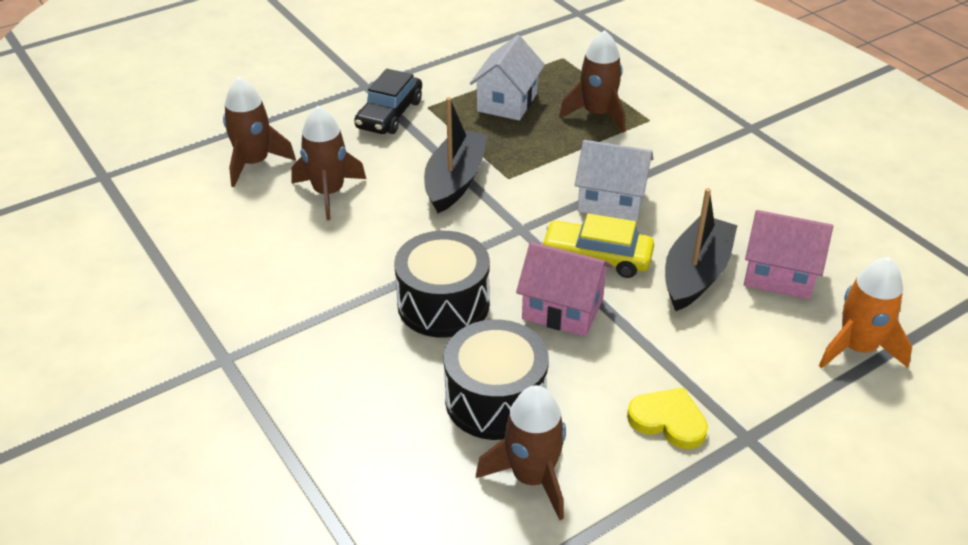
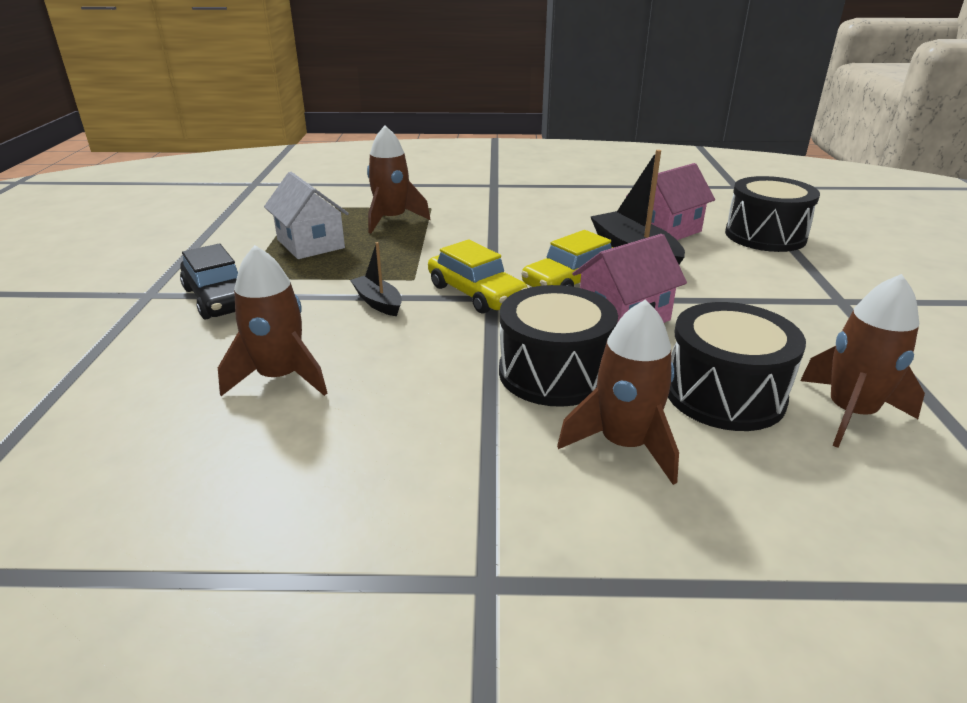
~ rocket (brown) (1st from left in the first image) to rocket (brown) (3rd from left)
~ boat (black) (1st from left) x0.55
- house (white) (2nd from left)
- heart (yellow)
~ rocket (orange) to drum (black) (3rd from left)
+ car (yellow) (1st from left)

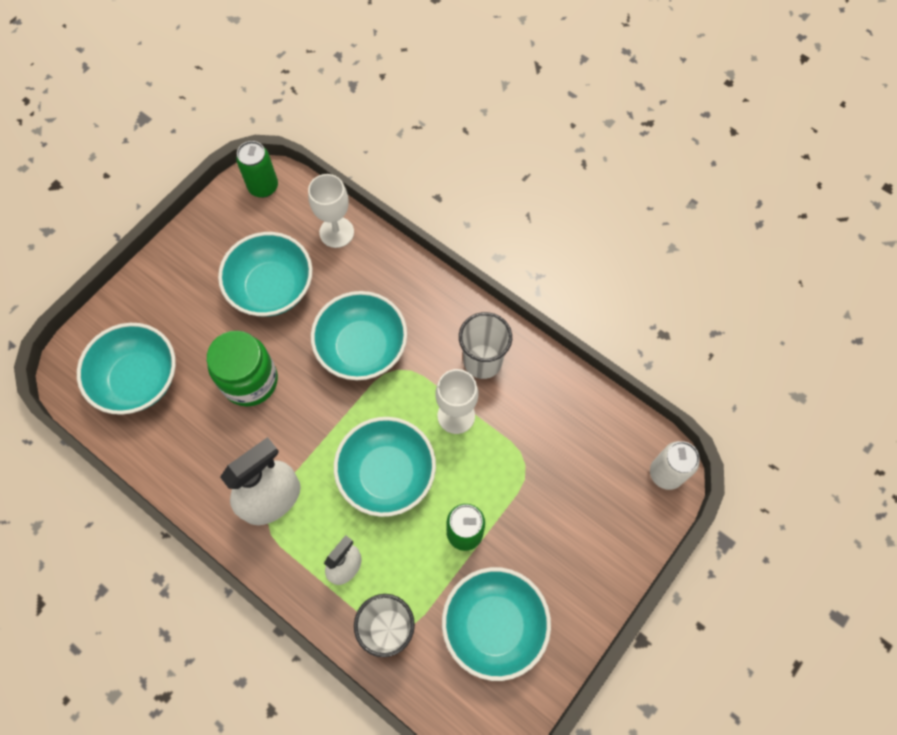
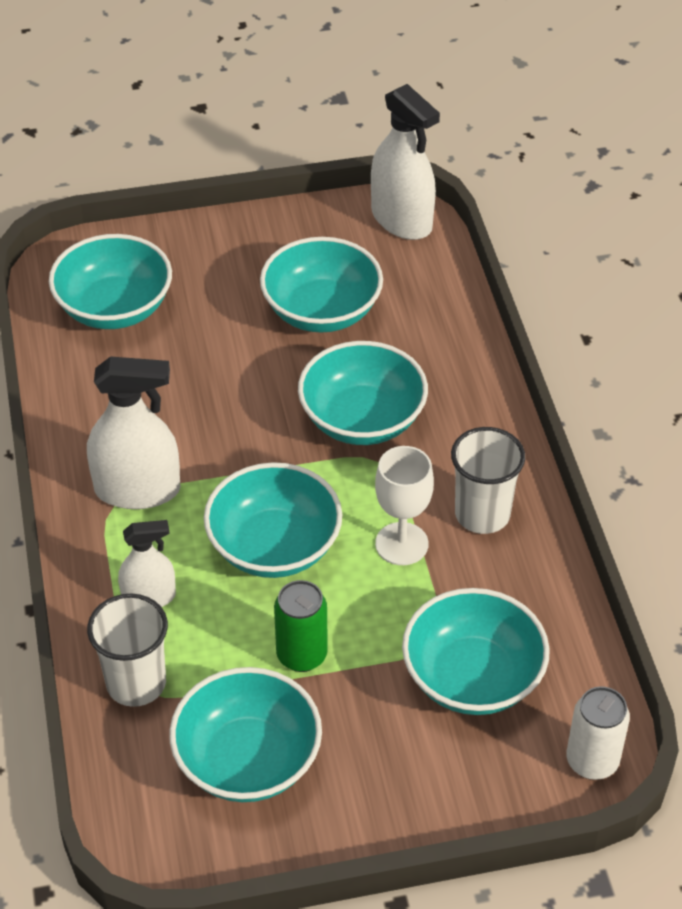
- jar (green)
~ can (green) (1st from left) to spray bottle (white) (3rd from left)
- goblet (white) (1st from left)
+ bowl (turquoise) (6th from left)

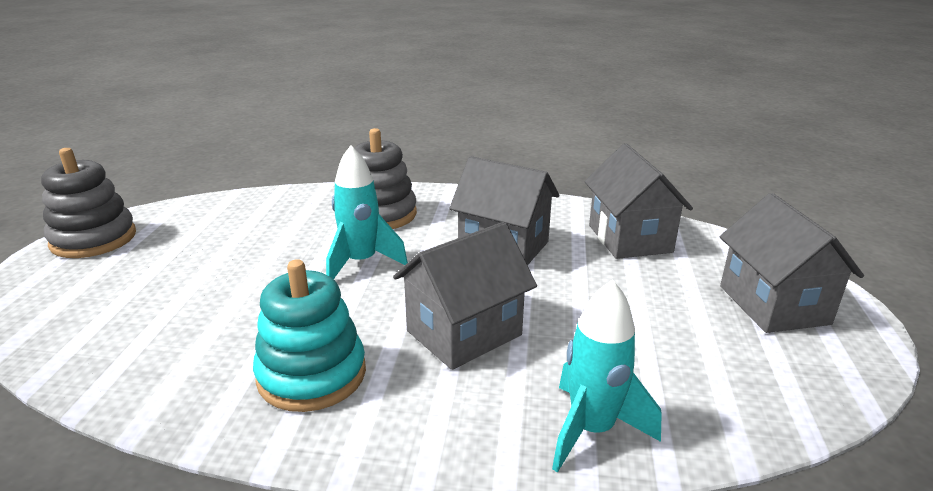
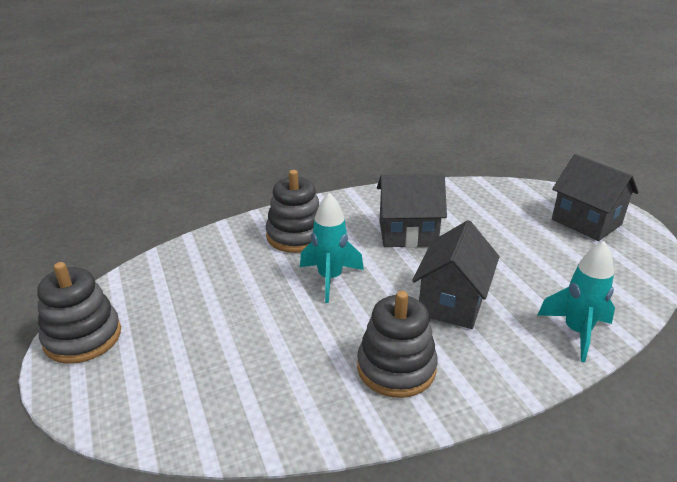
~ stacking toy (turquoise) to stacking toy (grey) (3rd from left)
- house (grey) (3rd from left)

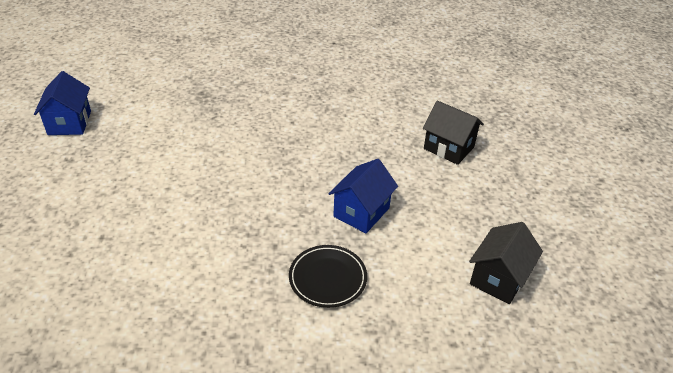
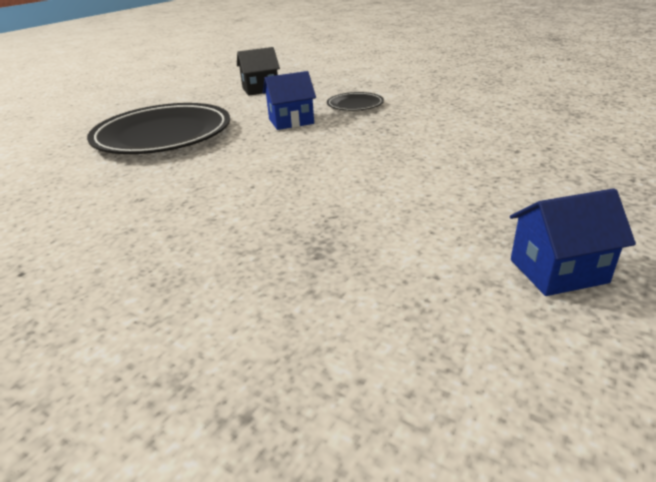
~ house (blue) (1st from left in the first image) 45 degrees clockwise
~ house (black) (1st from left) to plate (black) (1st from left)

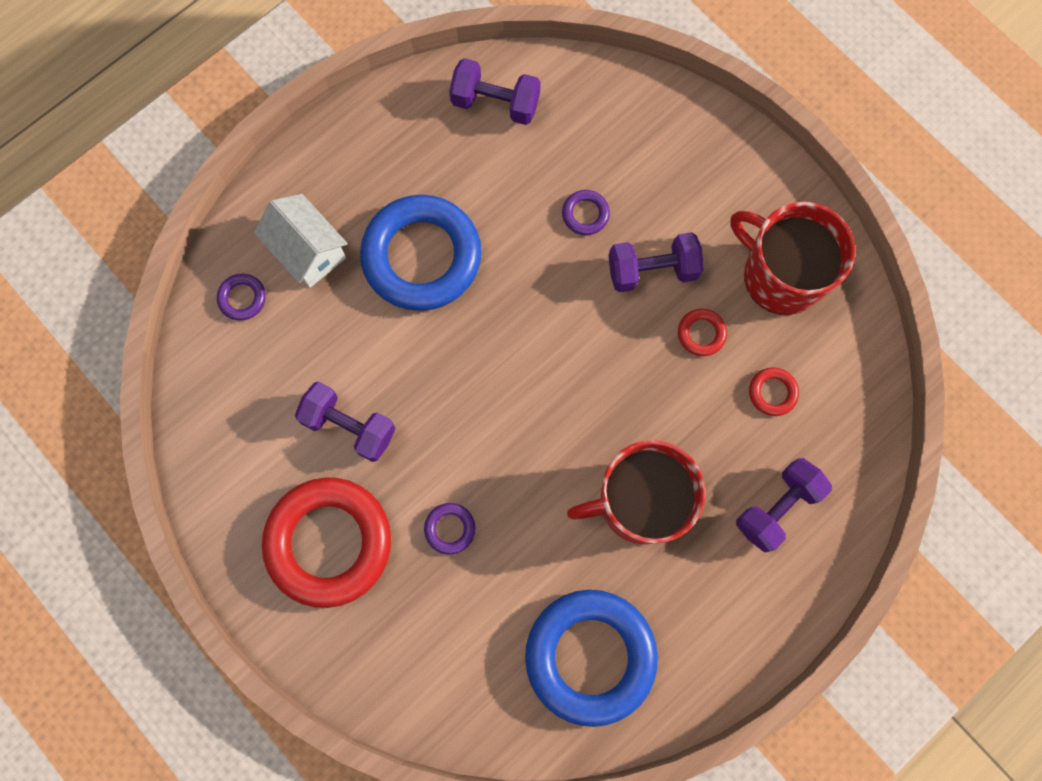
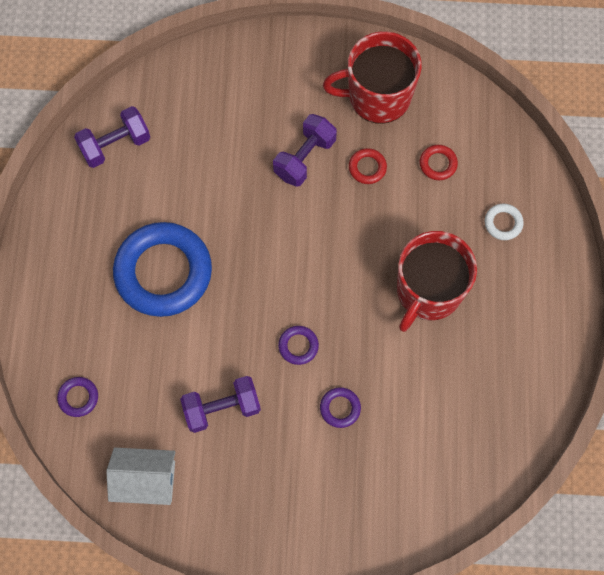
~ house (white)
- ring (red) (1st from left)
- ring (blue) (2nd from left)
~ ring (purple) (3rd from left in the first image) to ring (purple) (2nd from left)
~ dumbbell (purple) (4th from left) to ring (white)

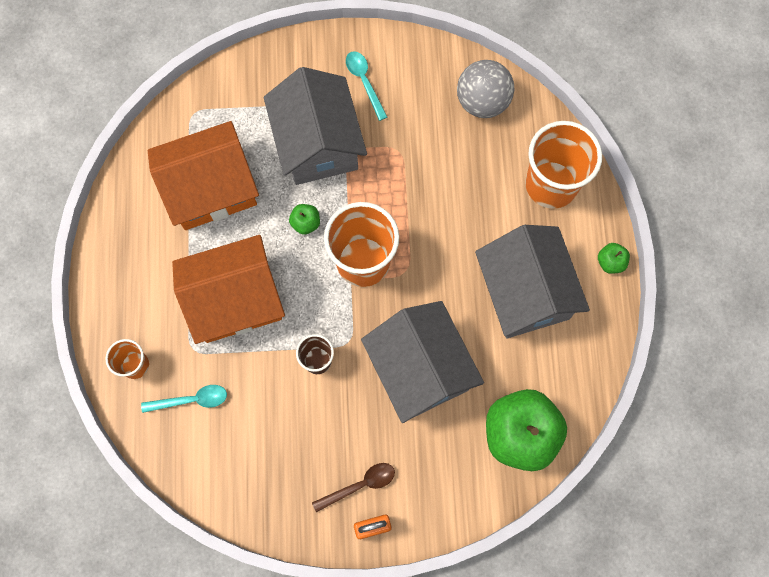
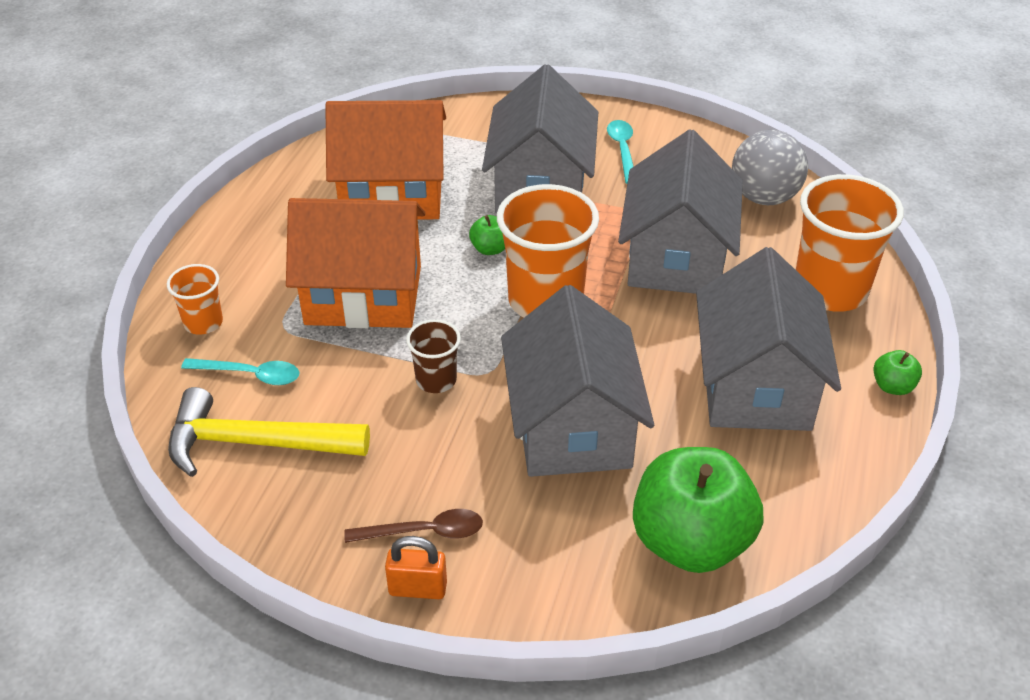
+ hammer (yellow)
+ house (grey) (3rd from left)

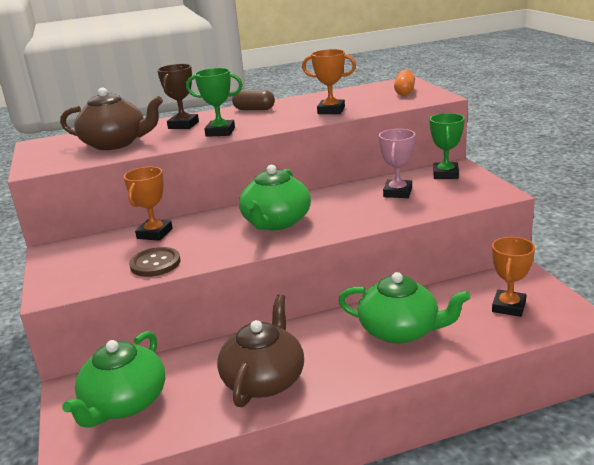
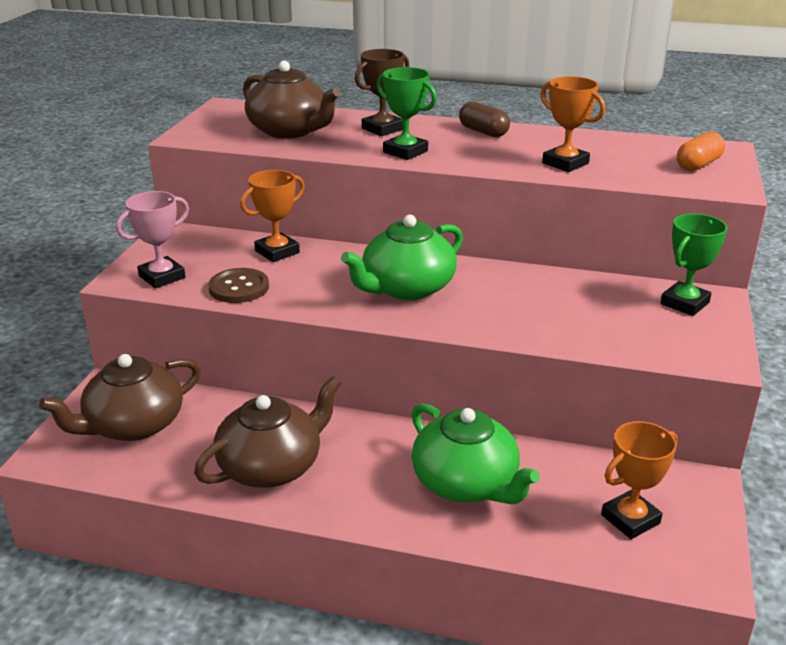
~ teapot (green) (1st from left) to teapot (brown) (1st from left)
~ trophy (pink)

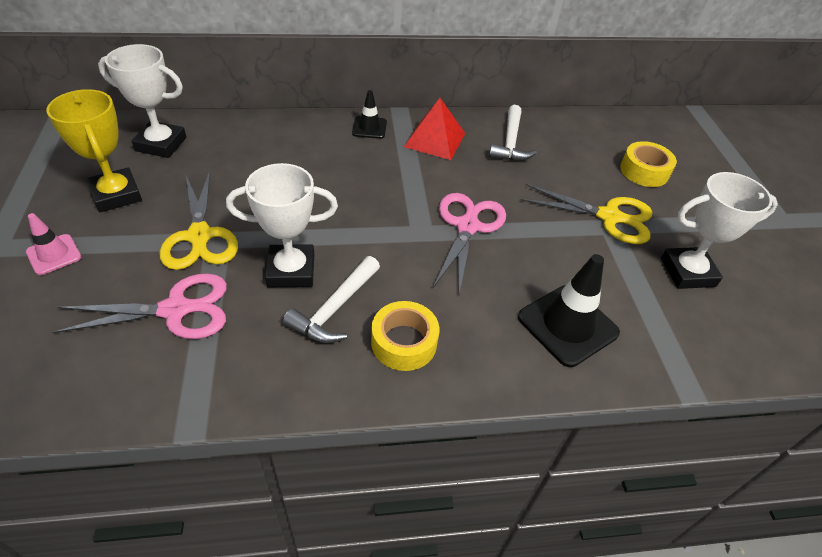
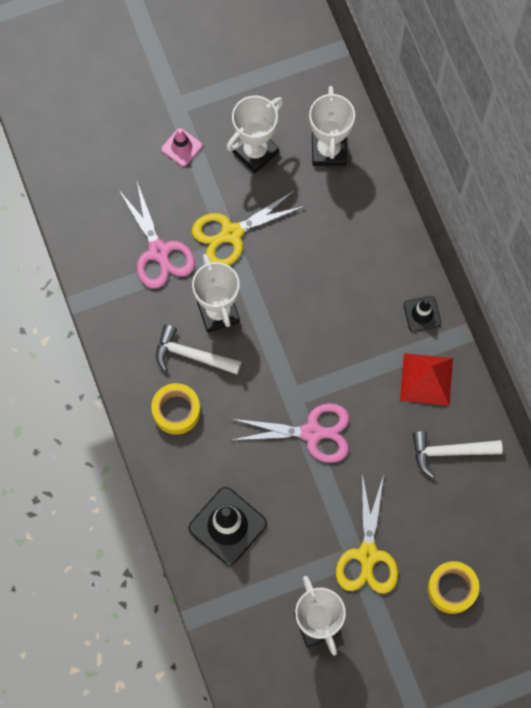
~ trophy (yellow) to trophy (white) (2nd from left)

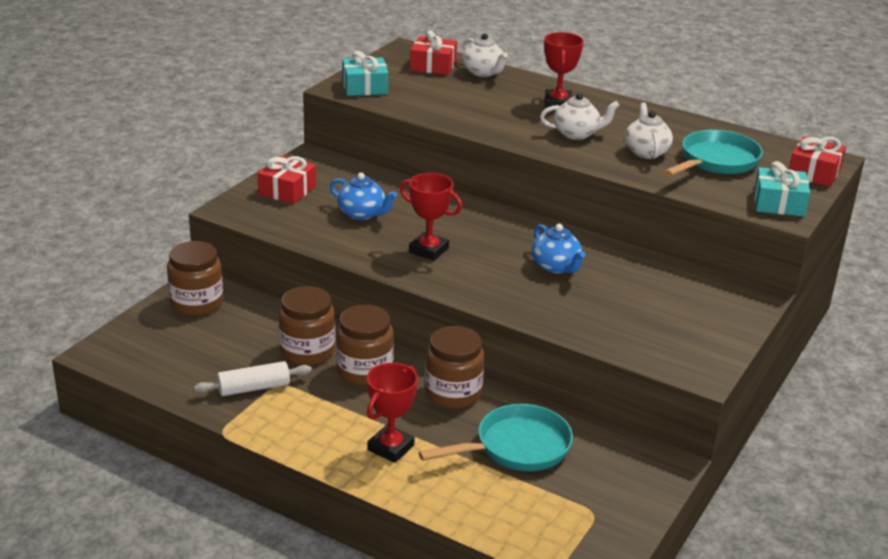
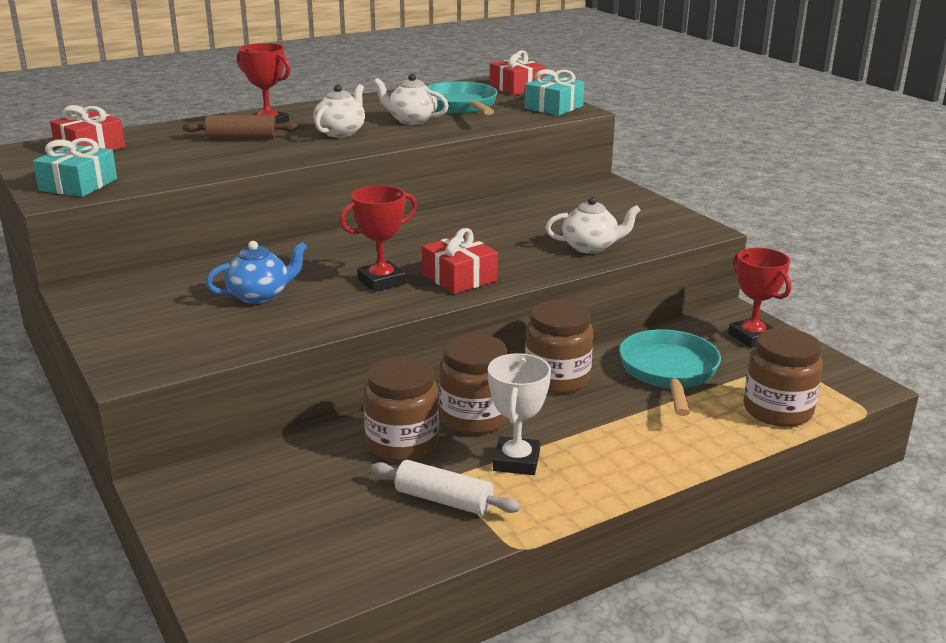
~ jar (brown) (1st from left in the first image) to jar (brown) (4th from left)
~ rolling pin (white) 75 degrees counterclockwise
~ gift (red) (1st from left in the first image) to gift (red) (2nd from left)
~ trophy (red) (1st from left in the first image) to trophy (red) (3rd from left)
~ teapot (white) (1st from left in the first image) to teapot (white) (3rd from left)
- teapot (blue) (2nd from left)
+ rolling pin (brown)
+ trophy (white)

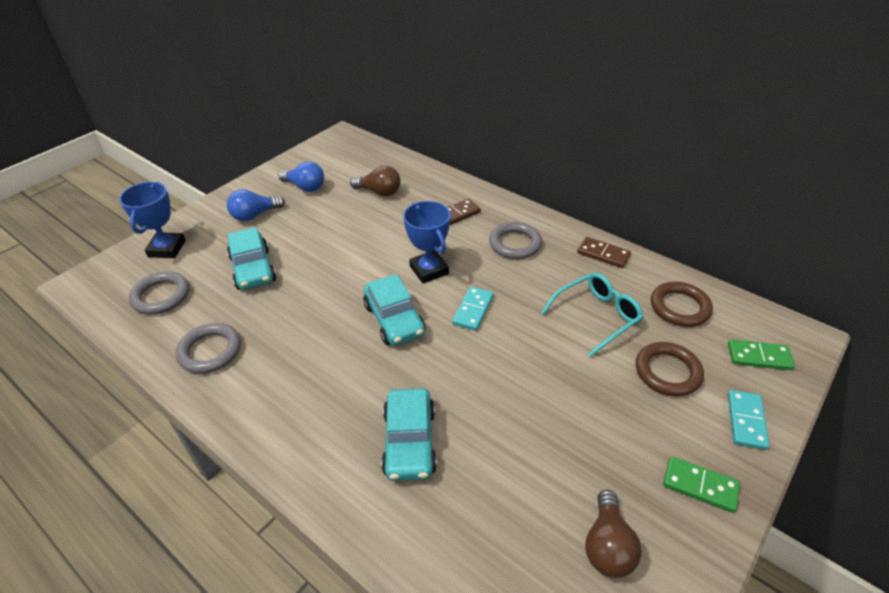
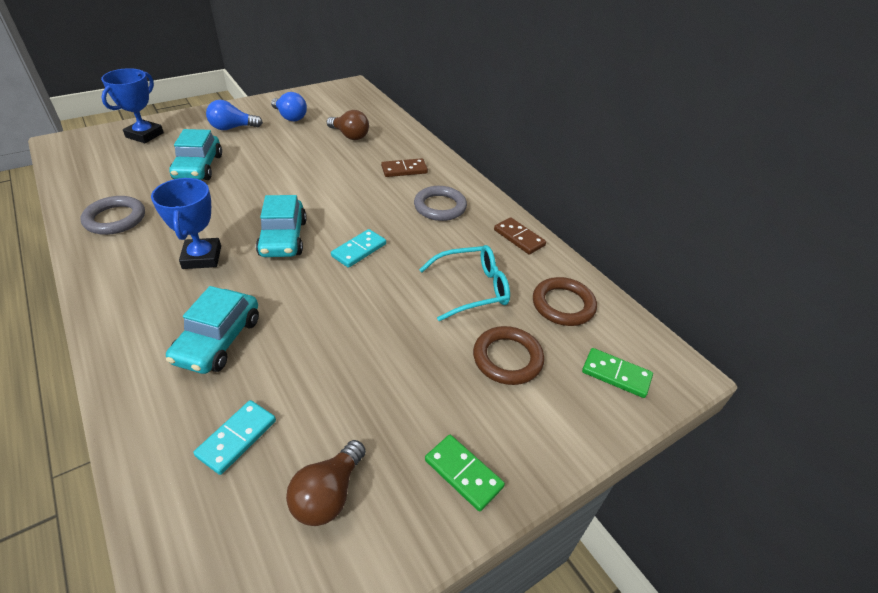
- ring (grey) (1st from left)
~ trophy (blue) (2nd from left)
~ domino (turquoise) (2nd from left in the first image) to domino (turquoise) (1st from left)

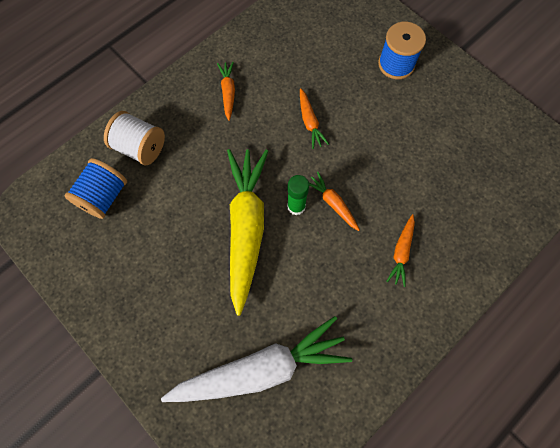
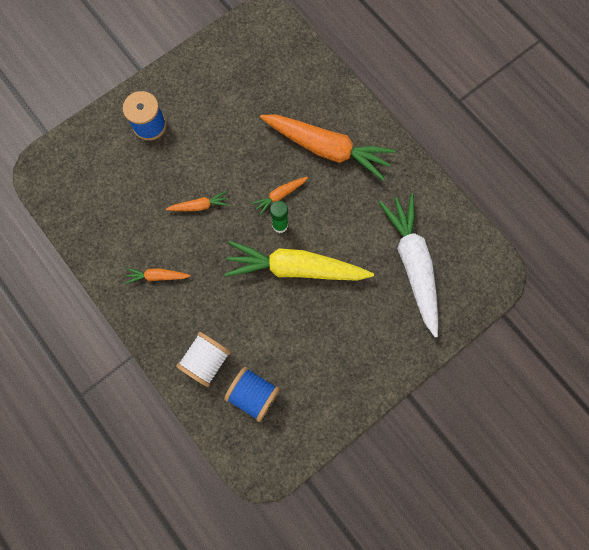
~ carrot (orange) (4th from left) x2.27

